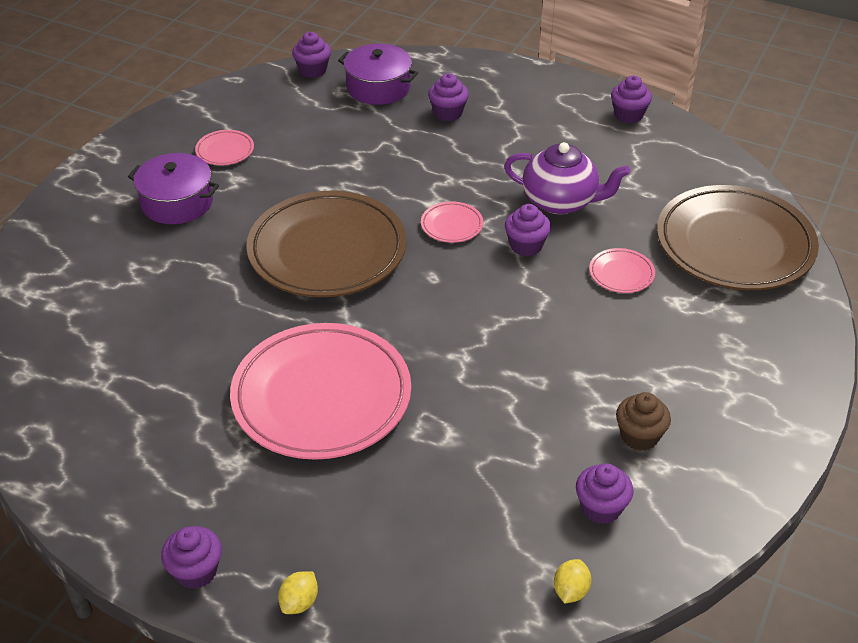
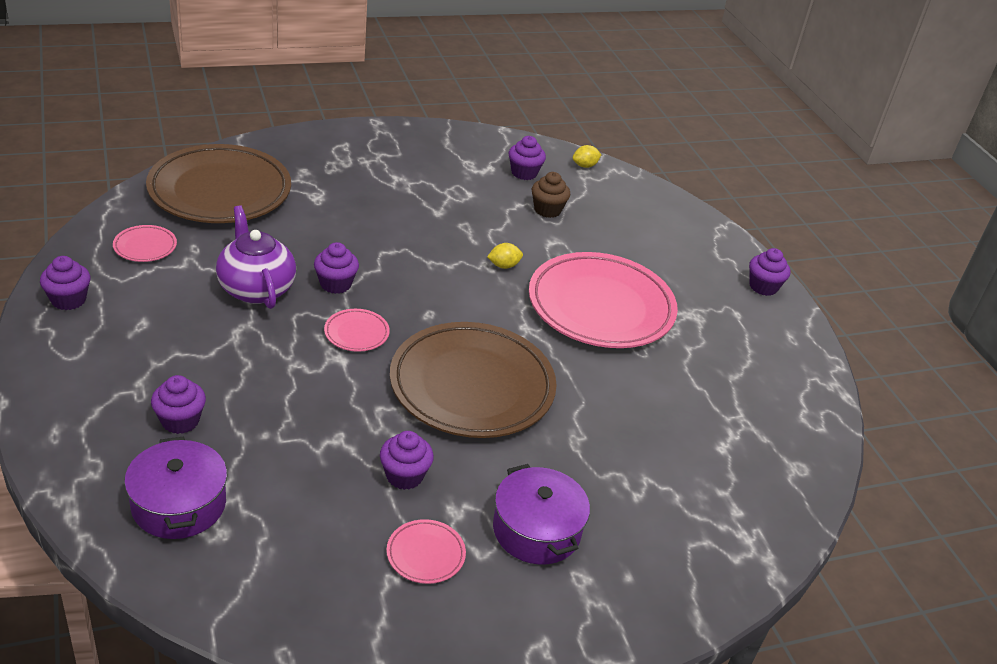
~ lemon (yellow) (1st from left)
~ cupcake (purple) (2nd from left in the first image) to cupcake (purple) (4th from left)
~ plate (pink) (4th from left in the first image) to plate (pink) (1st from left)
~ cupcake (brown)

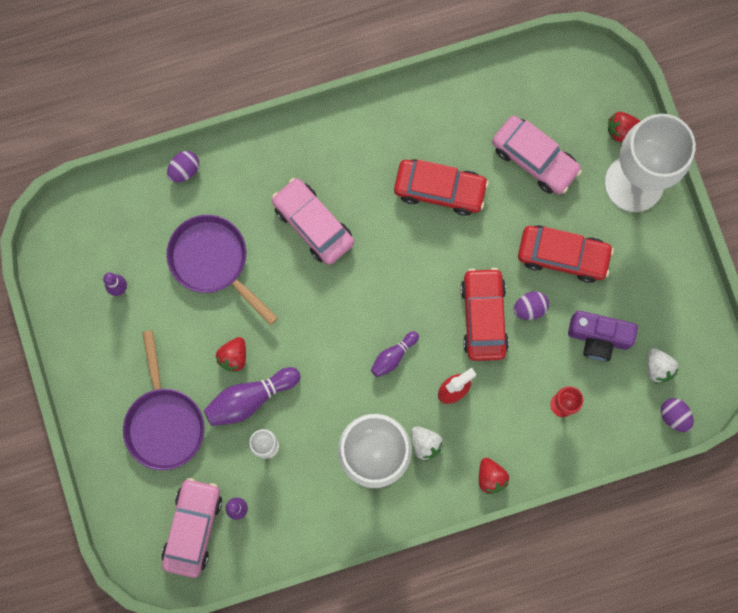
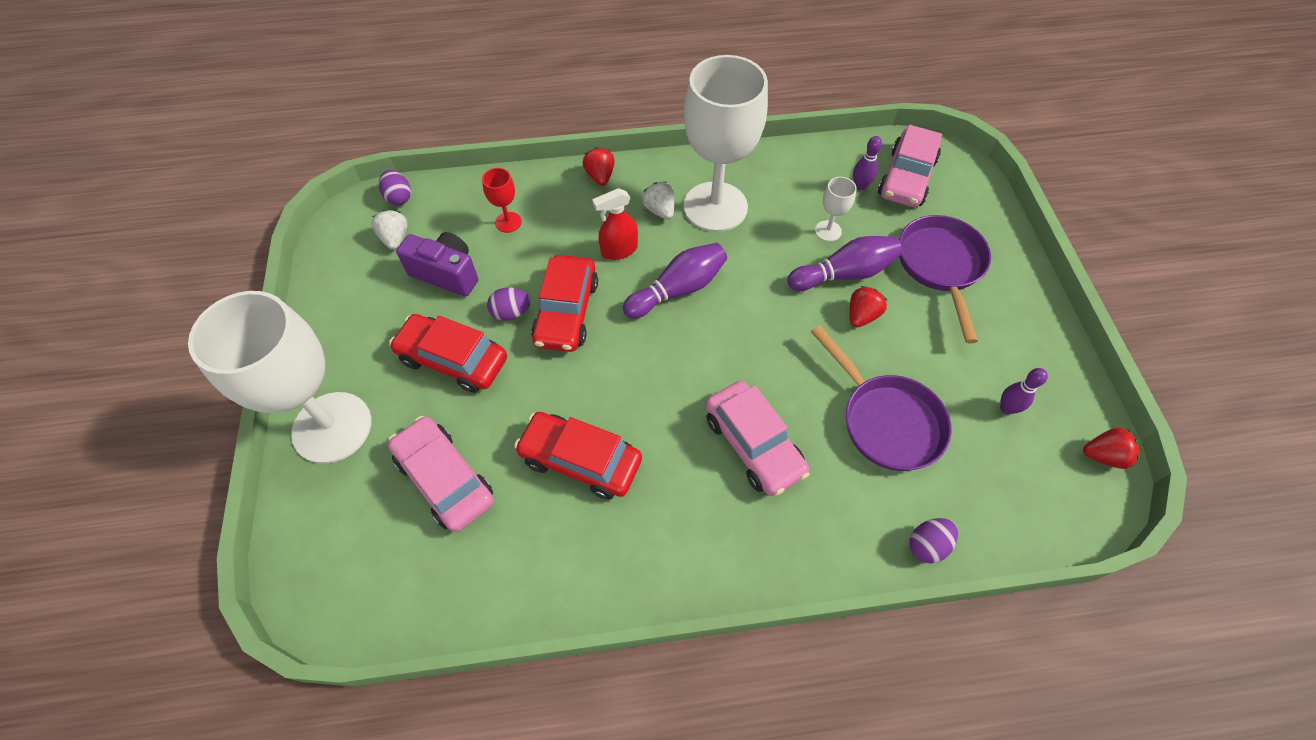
~ bowling pin (purple) (4th from left in the first image) x1.68
~ strawberry (red) (3rd from left)

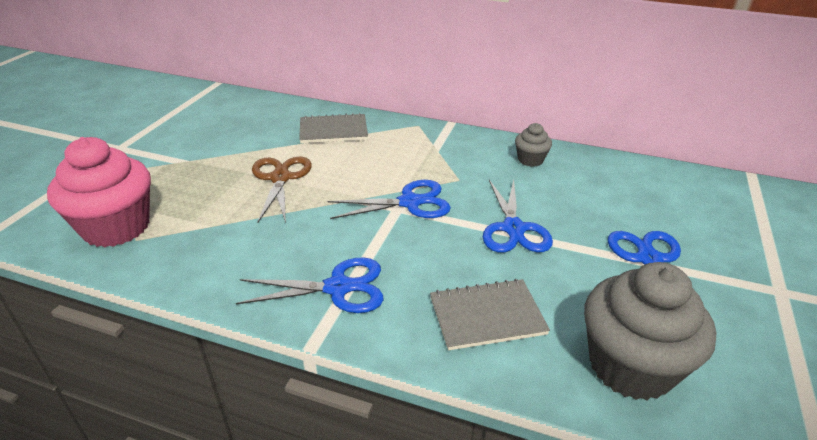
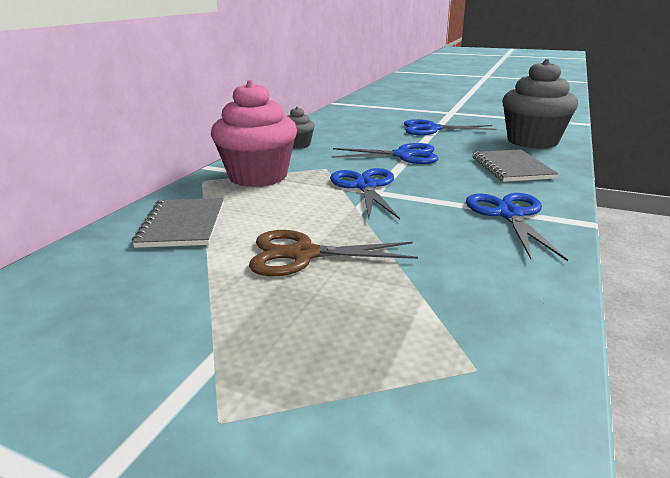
~ cupcake (pink)

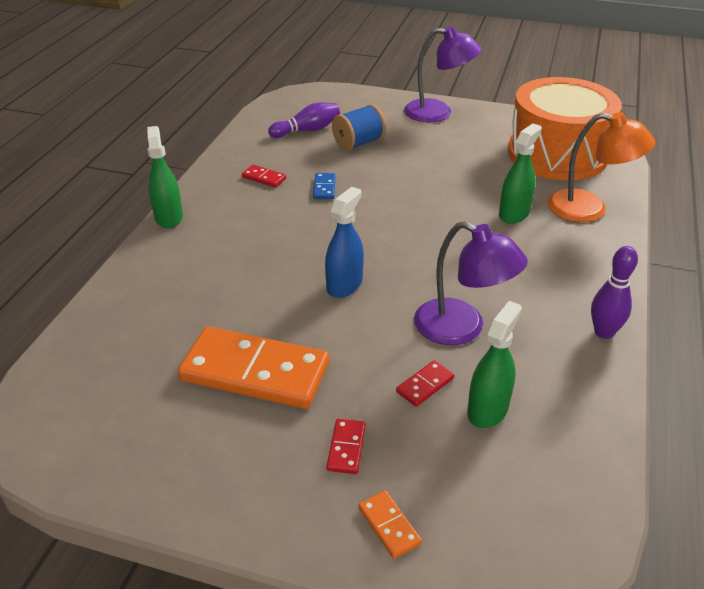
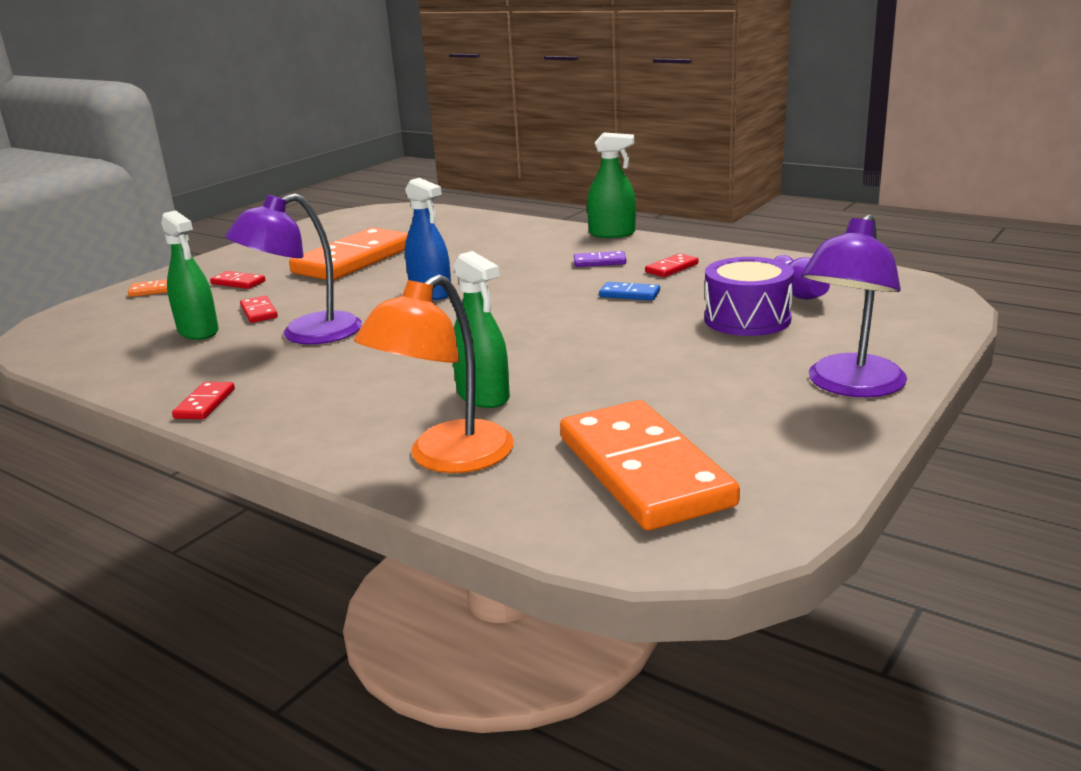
~ spool (blue) to drum (purple)
~ drum (orange) to domino (orange) (3rd from left)
~ bowling pin (purple) (2nd from left) to domino (red) (1st from left)
+ domino (purple)

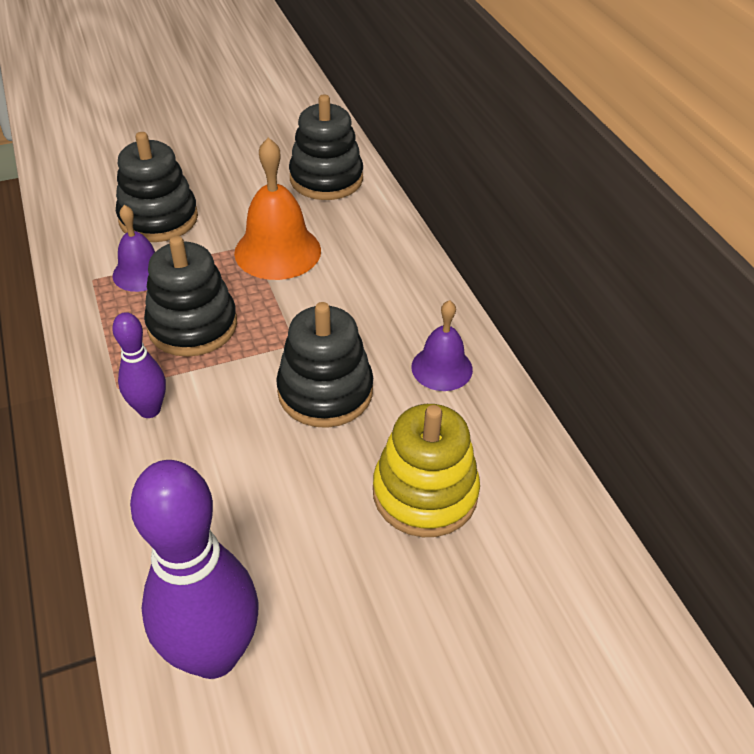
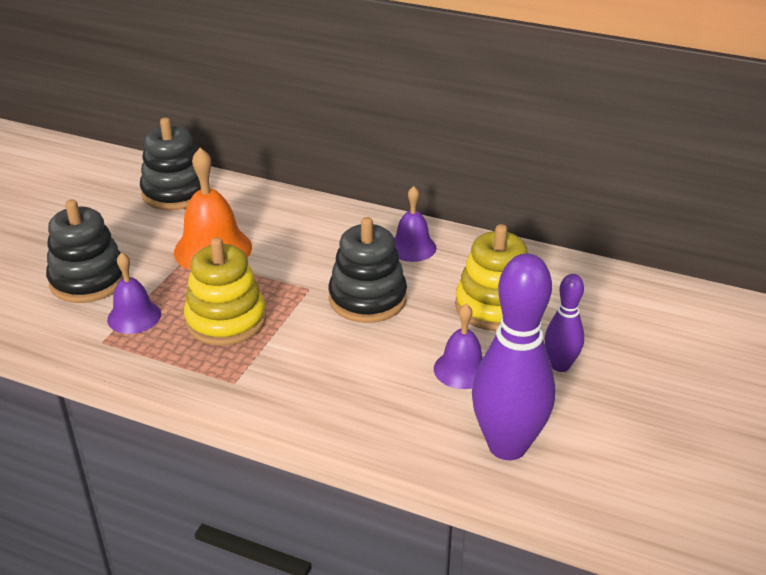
~ bowling pin (purple) (1st from left in the first image) to bowling pin (purple) (2nd from left)
~ stacking toy (black) (2nd from left) to stacking toy (yellow) (1st from left)
+ bell (purple) (3rd from left)

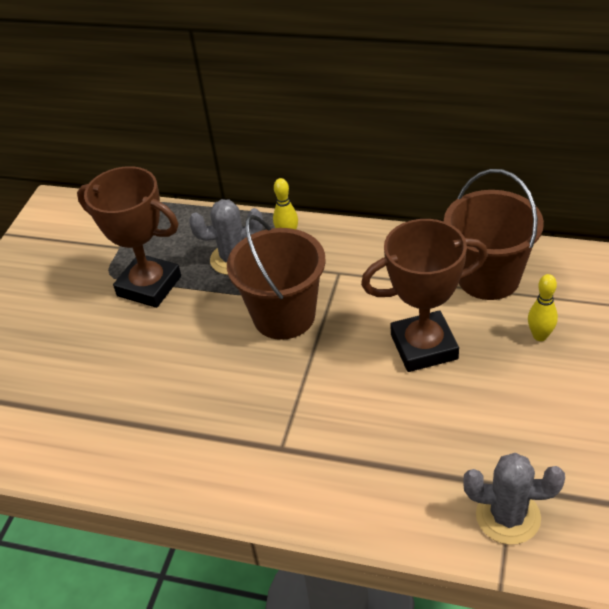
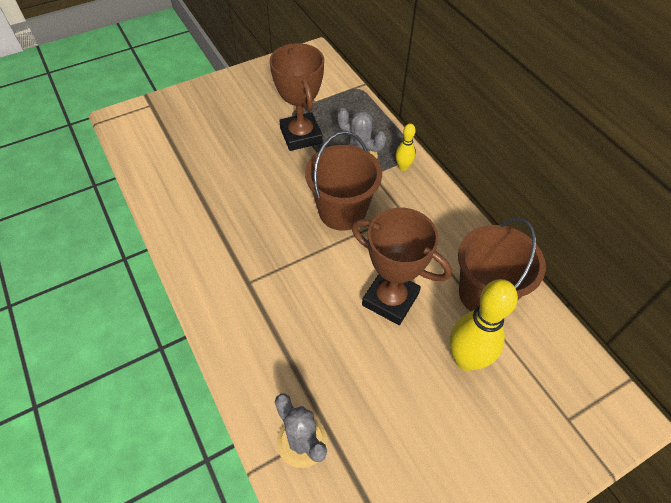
~ bowling pin (yellow) (2nd from left) x2.01

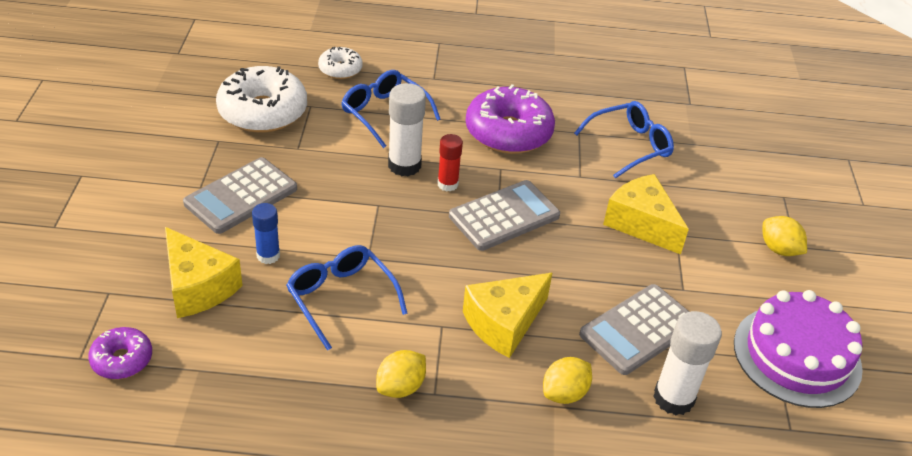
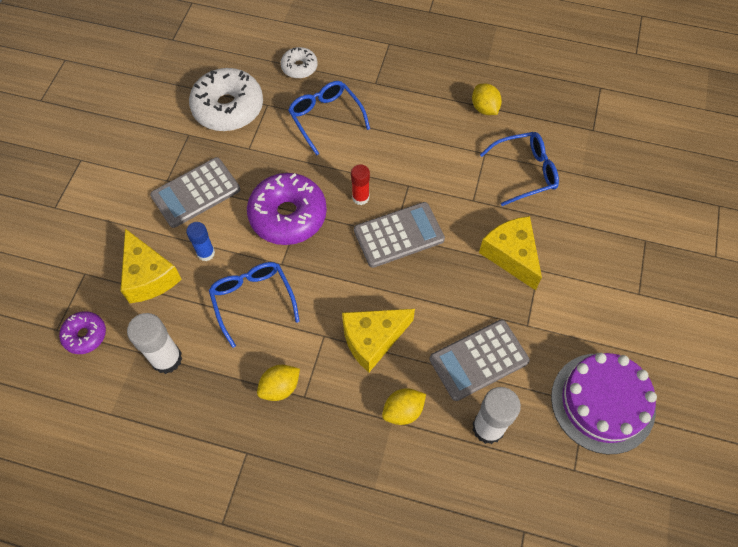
~ glue stick (white) (1st from left)
~ donut (purple) (2nd from left)
~ lemon (yellow) (3rd from left)

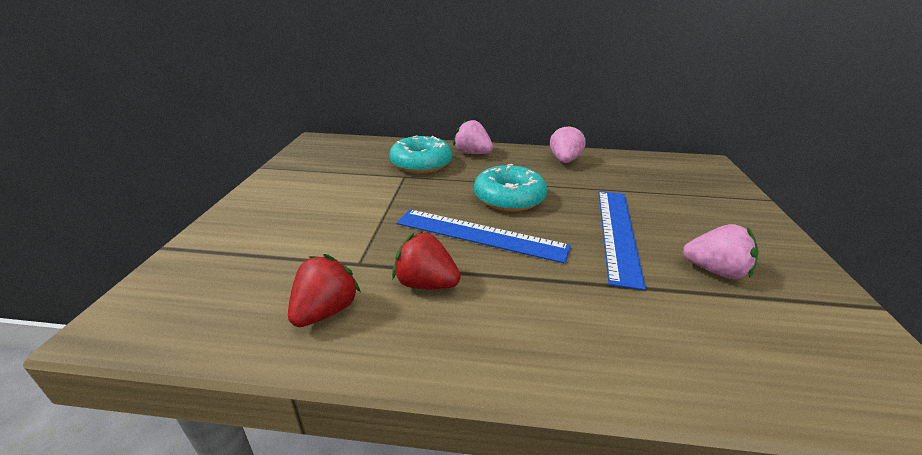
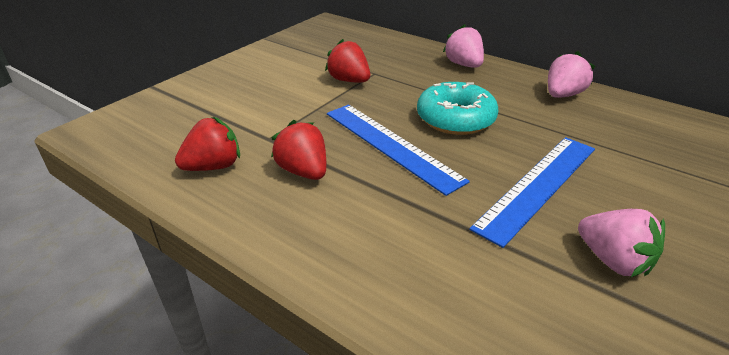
- donut (turquoise) (1st from left)
+ strawberry (red) (3rd from left)

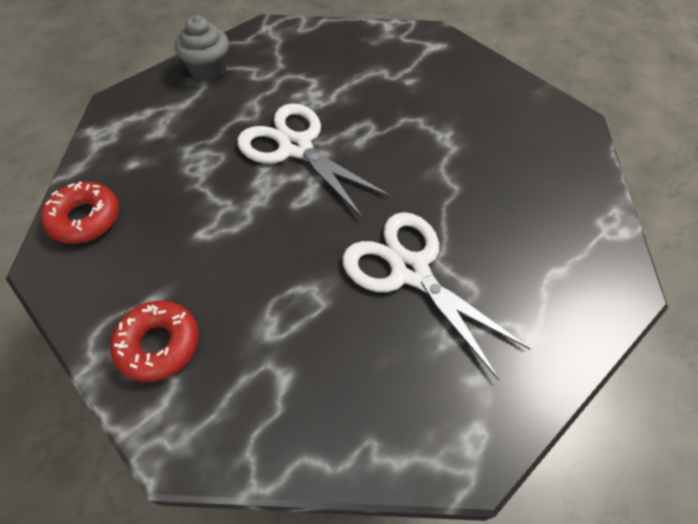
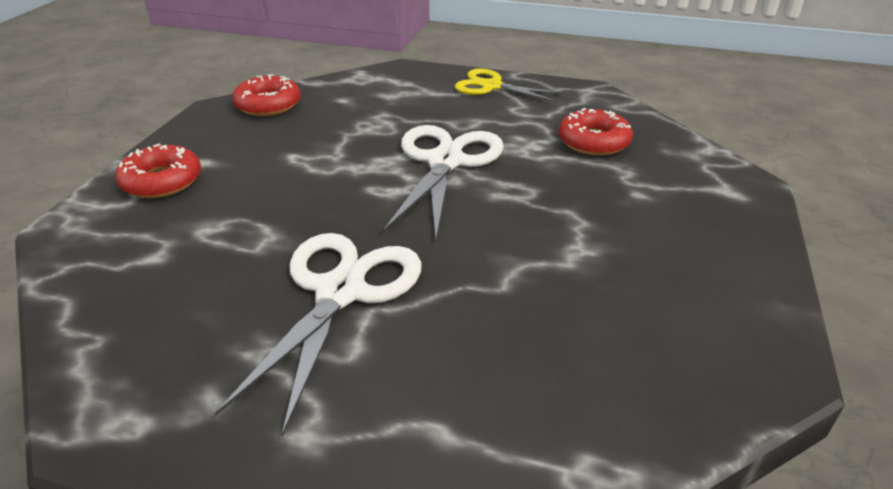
~ cupcake (grey) to scissors (yellow)
+ donut (red) (3rd from left)

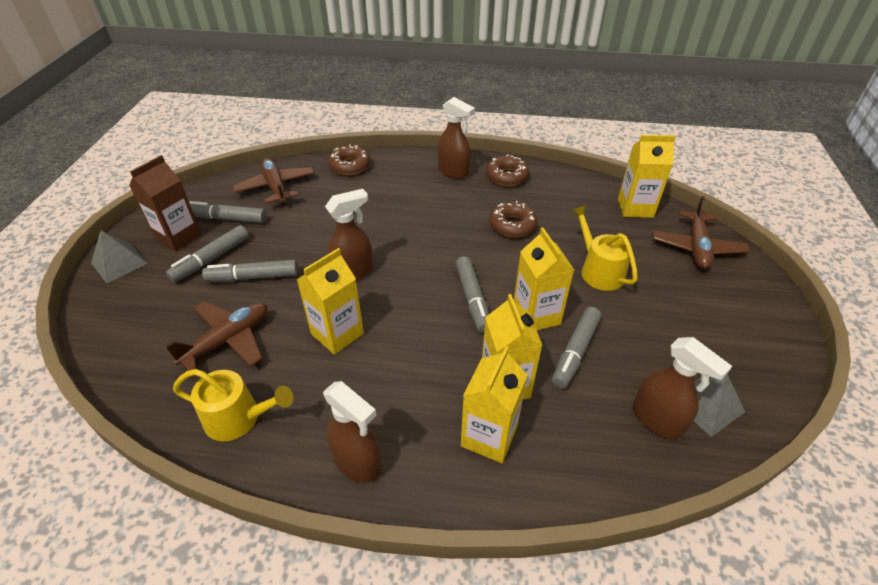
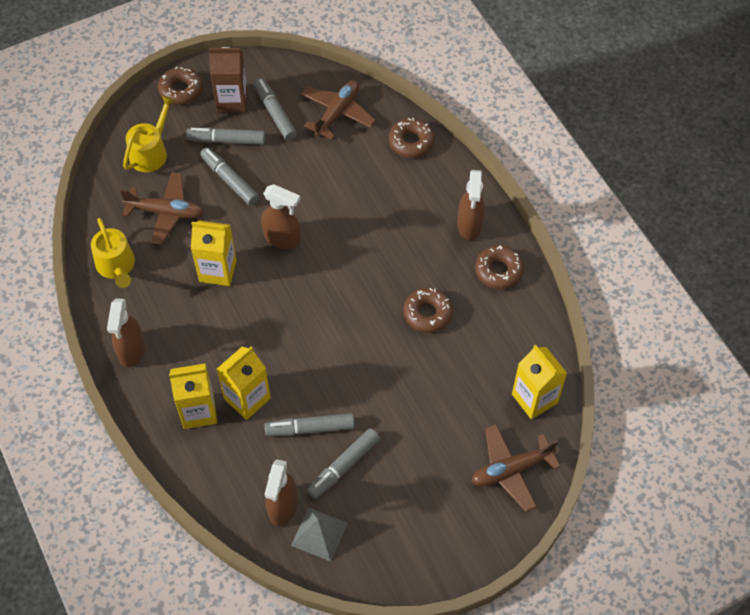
~ pyramid (grey) (1st from left) to donut (brown) (1st from left)
~ marker (grey) (4th from left in the first image) to marker (grey) (5th from left)
- carton (yellow) (4th from left)
~ watering can (yellow) (2nd from left)

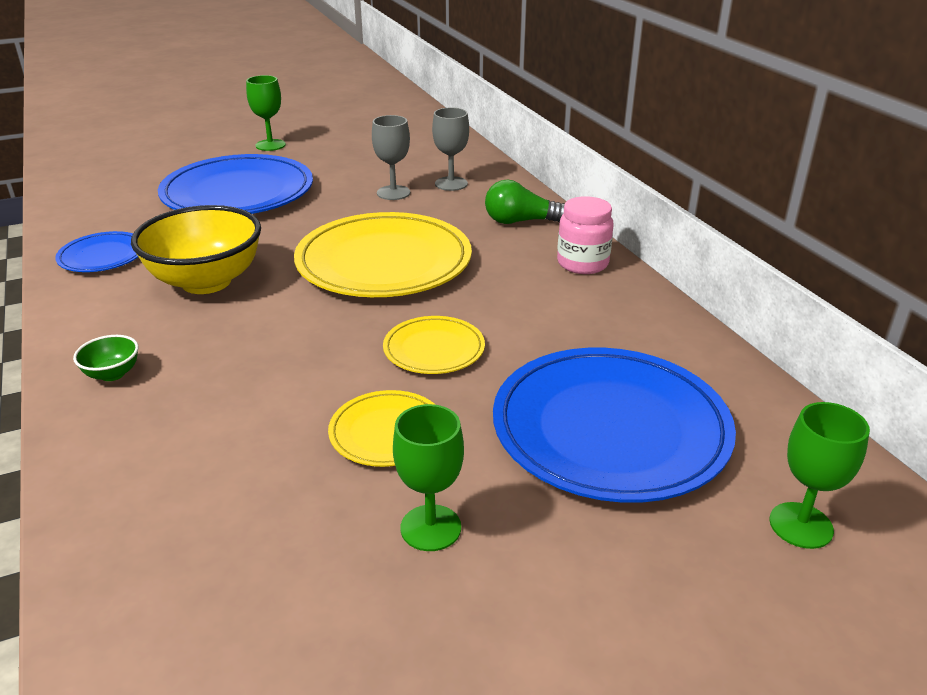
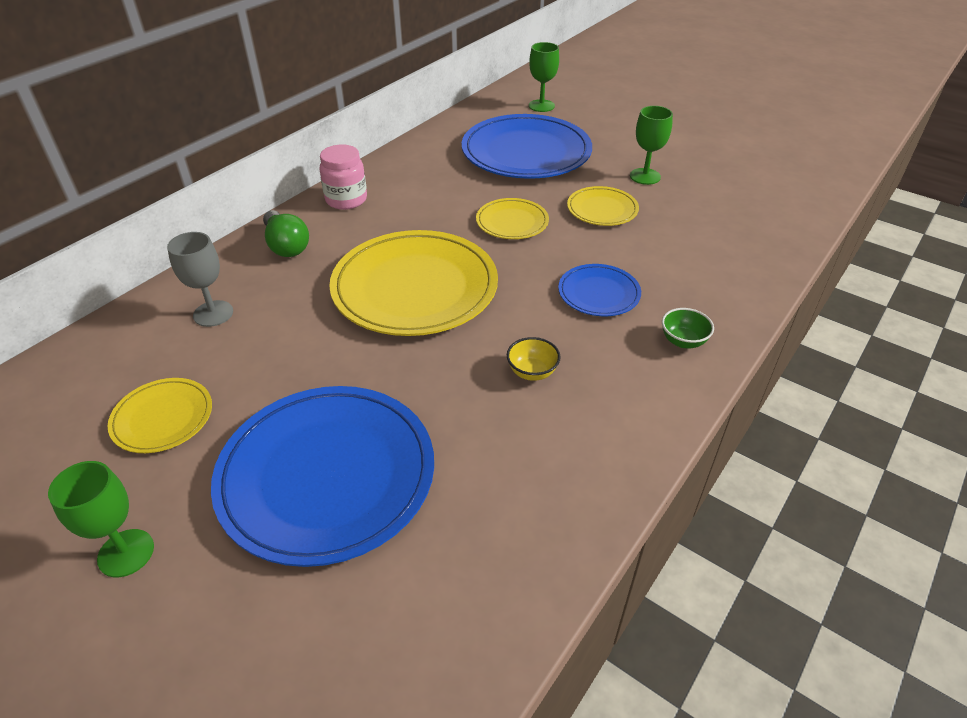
~ plate (blue) (1st from left in the first image) to plate (blue) (3rd from left)
~ bowl (yellow) x0.42
- goblet (grey) (1st from left)
+ plate (yellow) (1st from left)

